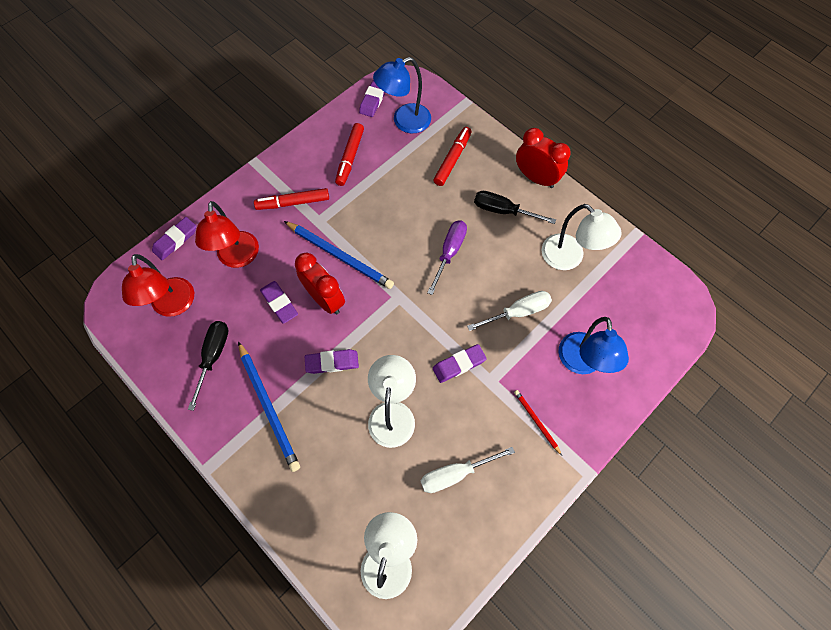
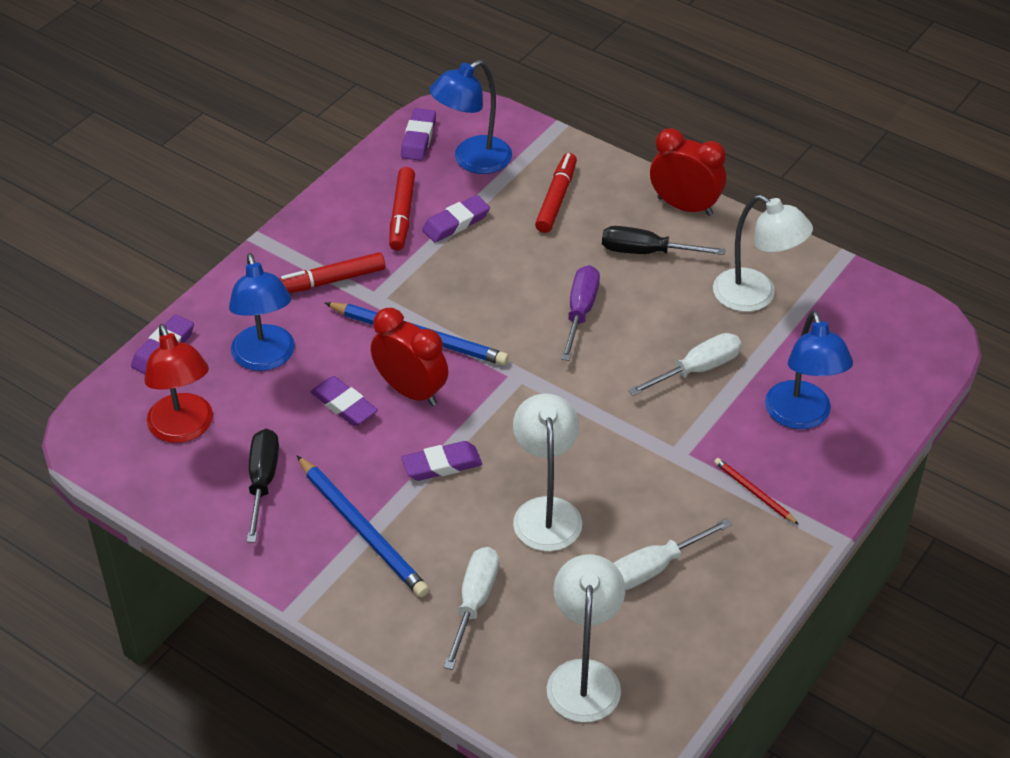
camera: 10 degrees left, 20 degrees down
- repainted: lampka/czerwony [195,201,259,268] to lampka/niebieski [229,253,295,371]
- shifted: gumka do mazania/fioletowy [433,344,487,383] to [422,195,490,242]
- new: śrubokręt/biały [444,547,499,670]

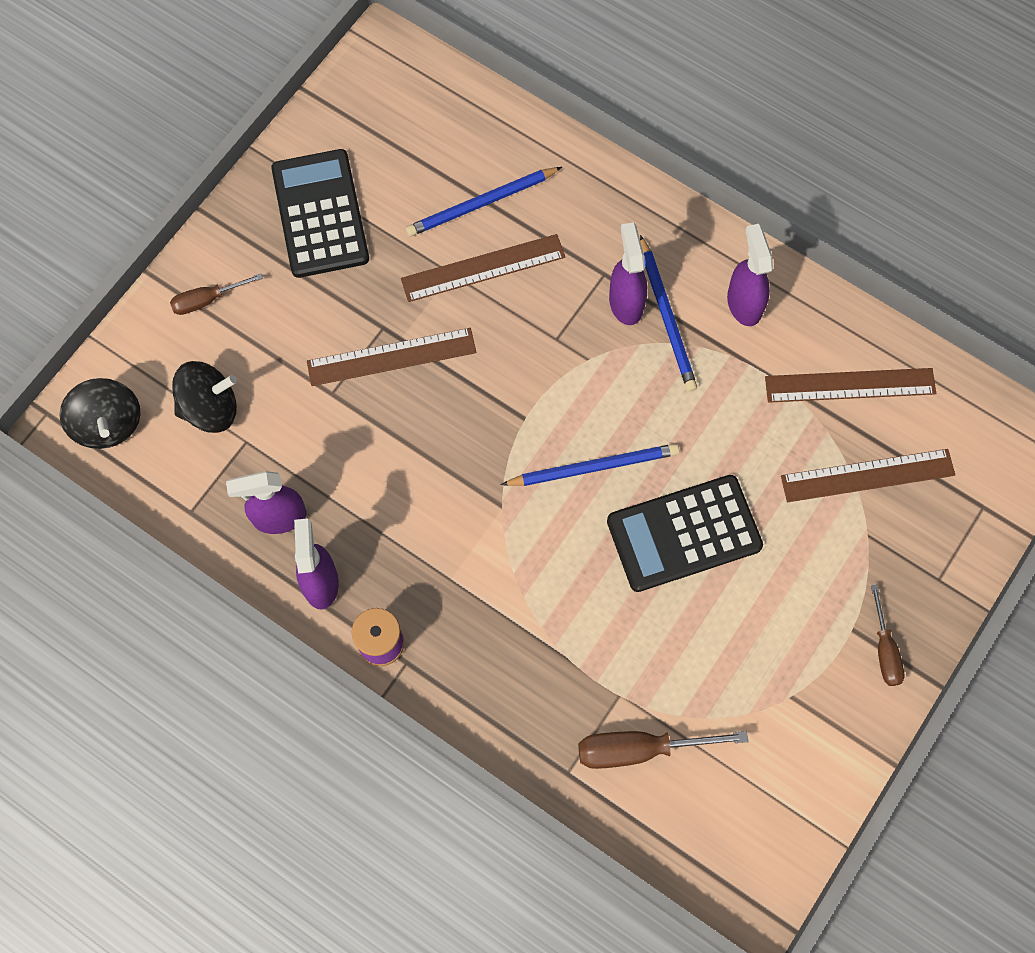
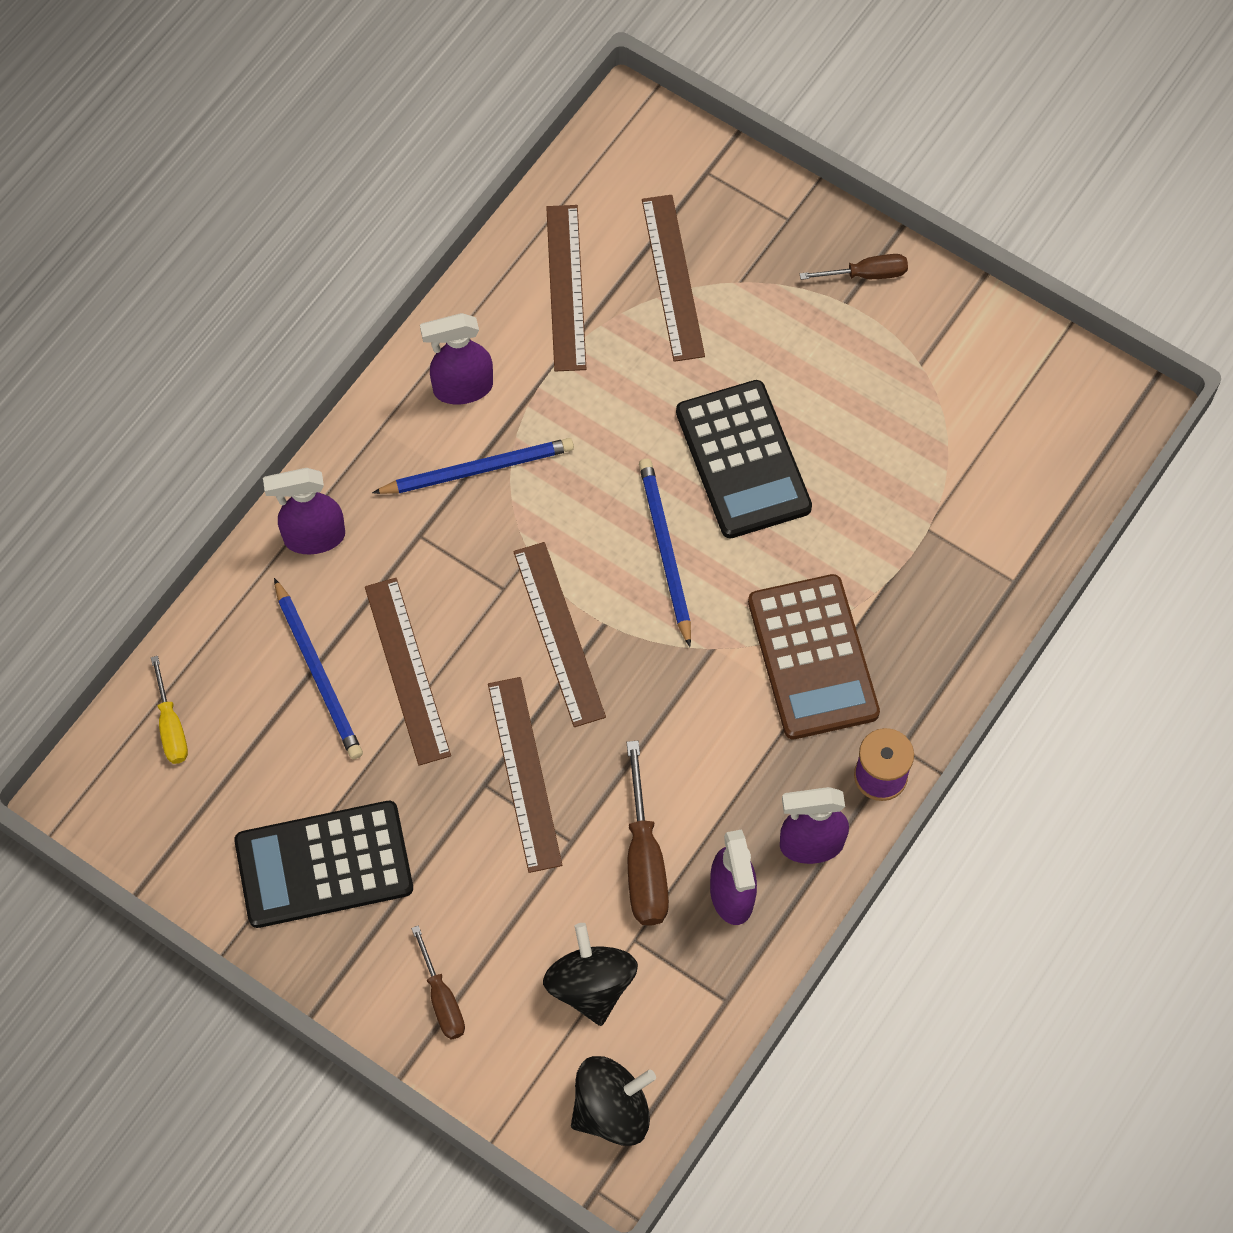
camera: 90 degrees left, 5 degrees down
- new: śrubokręt/żółty [151,656,188,764]
- shifted: spryskiwacz/fioletowy [609,222,647,325] to [263,468,345,554]
- new: linijka/brązowy [513,542,606,727]
- shifted: śrubokręt/brązowy [578,731,748,769] to [626,741,669,926]
- new: kalkulator/brązowy [748,574,880,739]

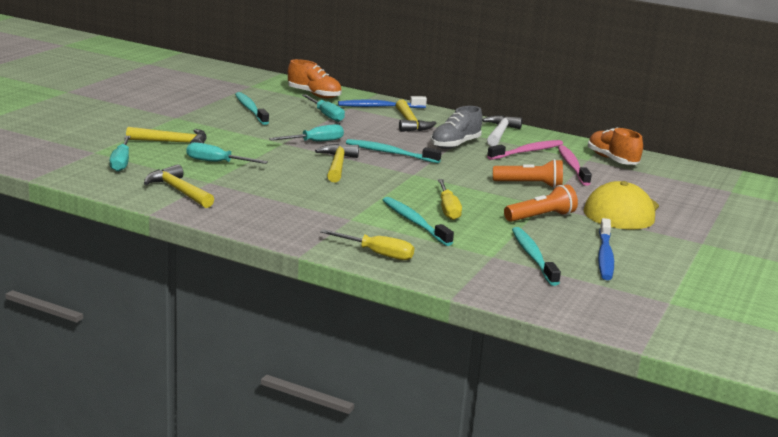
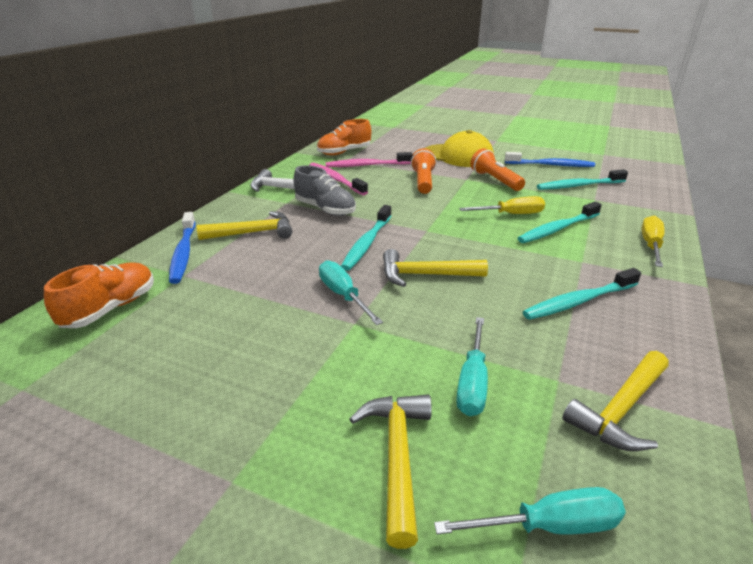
camera: 90 degrees left, 10 degrees up
- shifted: szczoteczka do zębów/turkusowy [235,92,269,125] to [523,268,641,320]
- gone: śrubokręt/turkusowy [302,94,345,122]

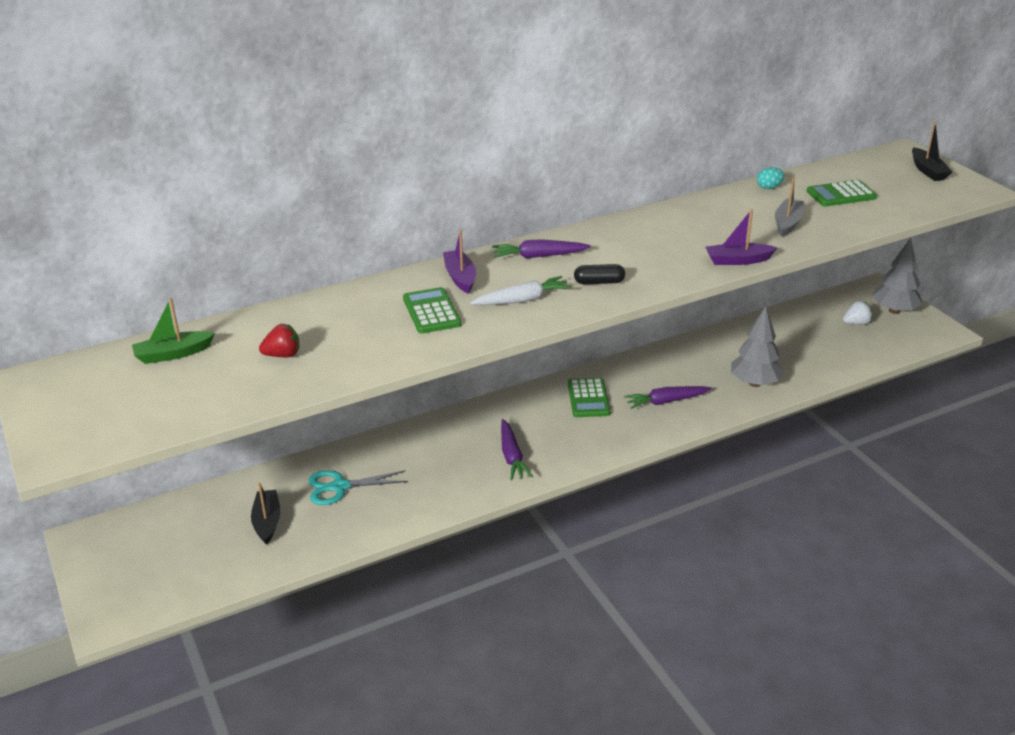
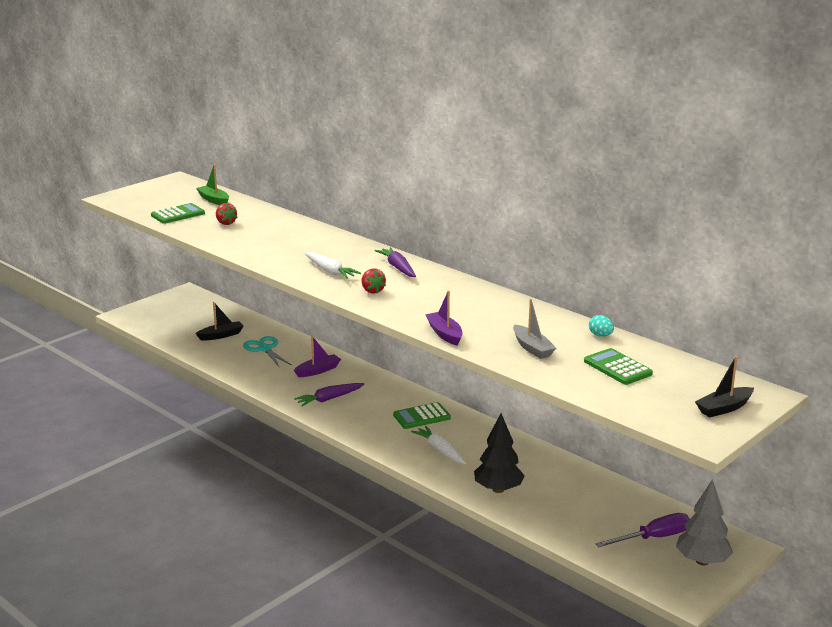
camera: 70 degrees right, 10 degrees down
- shifted: kalkulator/zielony [403,287,461,334] to [151,203,205,224]
- shifted: łódka/fioletowy [443,230,476,294] to [294,336,341,377]
- swapped: kapsułka/czarny [574,264,625,284] to truskawka/czerwony [362,268,386,293]
- repainted: marchewka/fioletowy [624,386,712,409] to marchewka/biały [411,426,466,464]
- repainted: drzewko/szary [731,306,784,387] to drzewko/czarny [474,413,525,493]
- rotated: łódka/szary [775,177,804,237] = [513,299,556,359] 60 degrees clockwise
- swapped: truskawka/biały [843,301,872,325] to śrubokręt/fioletowy [595,513,689,547]

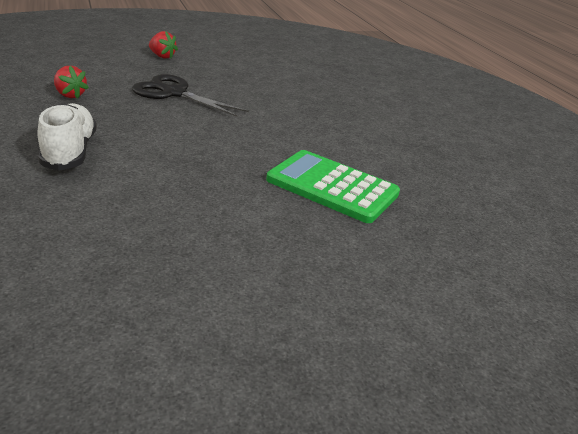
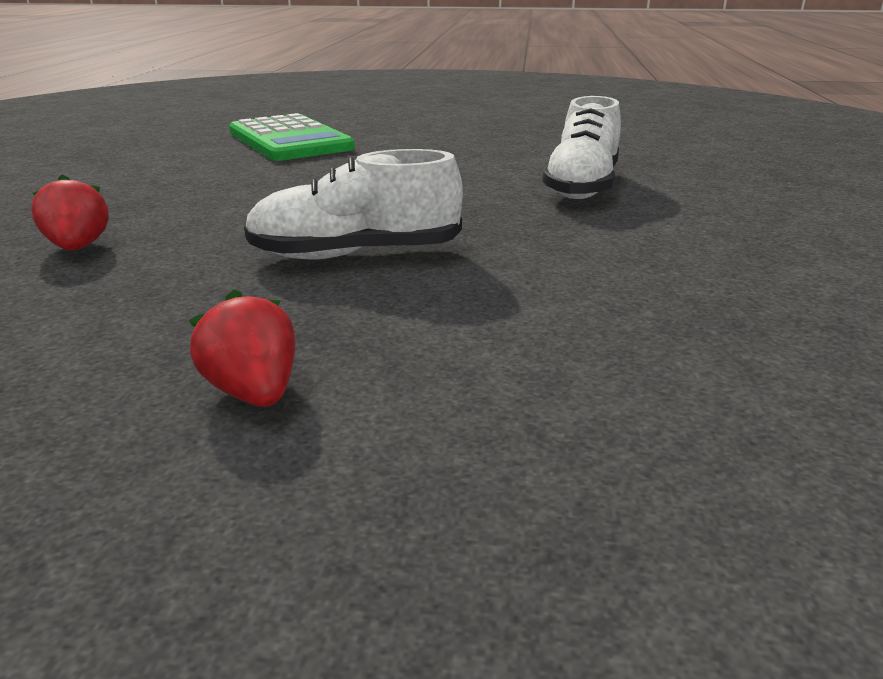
camera: 150 degrees left, 5 degrees down
- shifted: truskawka/czerwony [54,66,89,99] to [31,174,109,250]
- swapped: nożyczki/czarny [132,74,249,117] to but/biały [244,149,463,260]

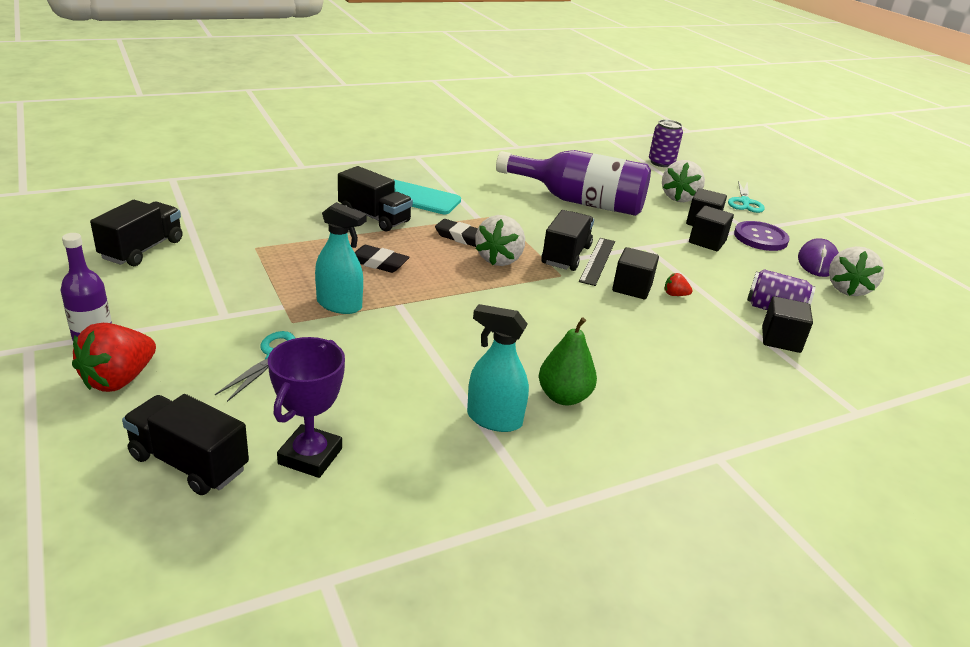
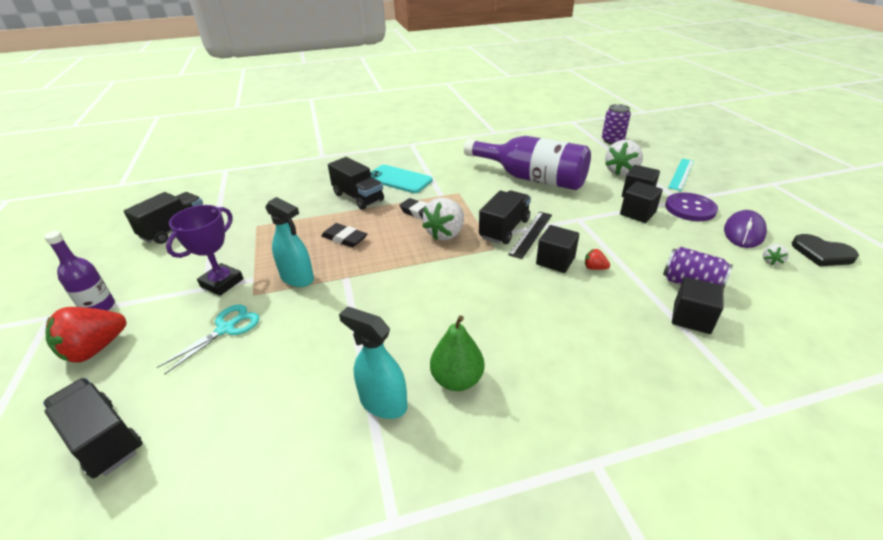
camera: 15 degrees right, 5 degrees up
- shifted: puchar/fioletowy [268,337,345,478] to [166,205,244,296]
- swapped: nożyczki/turkusowy [728,181,765,213] to linijka/turkusowy [668,158,694,191]
- scaled: truskawka/biały [829,246,884,296] = [763,244,789,265] x0.46
- new: serce/czarny [792,234,859,266]

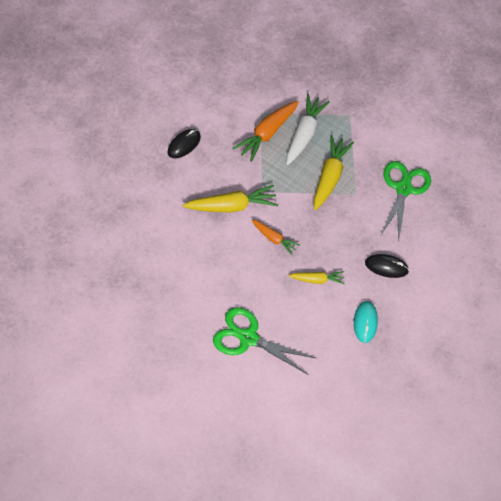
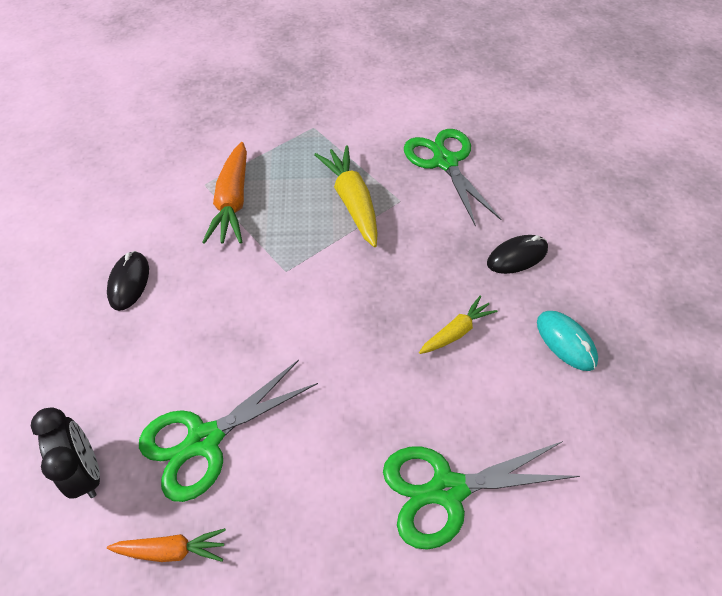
camera: 30 degrees left, 5 degrees down
- new: budzik/czarny [31,407,100,499]
- shifted: marchewka/pomarańczowy [252,219,300,255] to [107,528,226,562]
- new: nożyczki/zielony [139,360,318,502]
- gone: marchewka/żółty [183,185,278,212]
- gone: marchewka/biały [287,94,330,165]

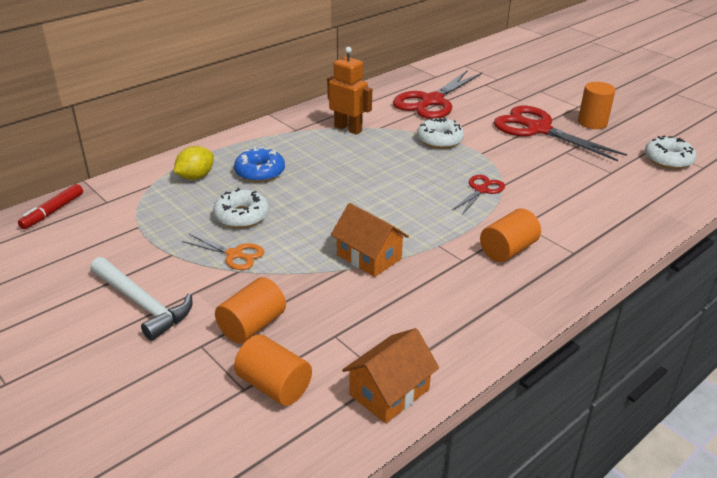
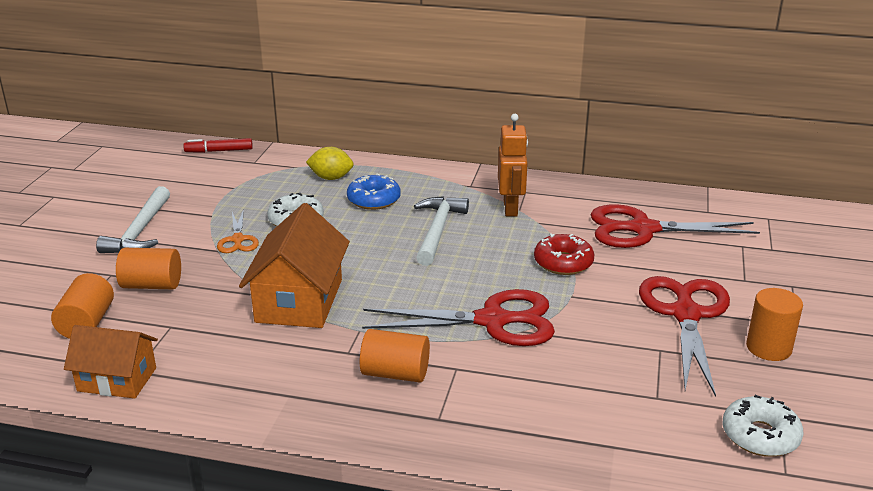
camera: 55 degrees right, 5 degrees down
- scaled: domek/pomarańczowy [331,203,409,277] = [239,203,350,328] x1.55
- scaled: nożyczki/czerwony [452,175,505,215] = [362,289,555,346] x1.97
- new: młotek/biały [414,196,469,266]
- repainted: donut/biały [417,118,464,149] to donut/czerwony [534,233,594,275]

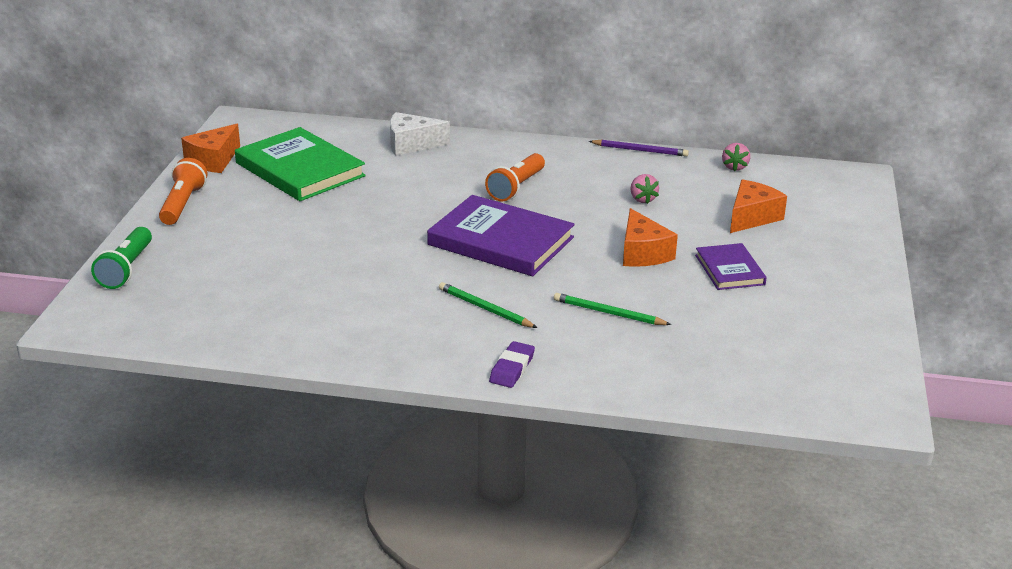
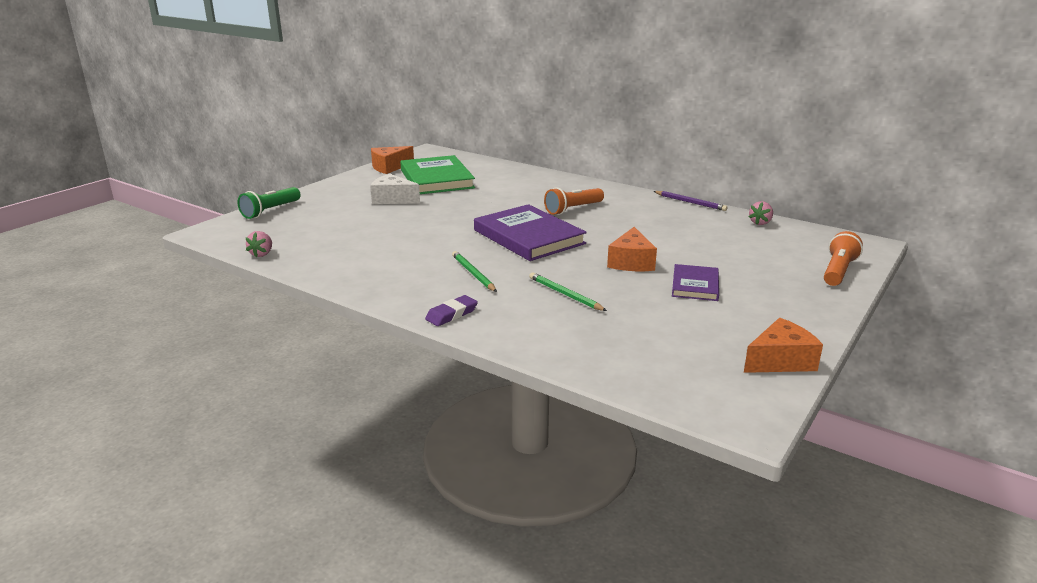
camera: 25 degrees right, 5 degrees down
- shifted: truskawka/różowy [630,174,659,204] to [246,231,272,257]
- shifted: ser/biały [390,112,450,156] to [370,173,420,204]
- shifted: ser/pomarańczowy [730,179,787,233] to [744,318,823,373]
- shifted: latarka/pomarańczowy [159,158,207,225] to [824,231,863,286]

